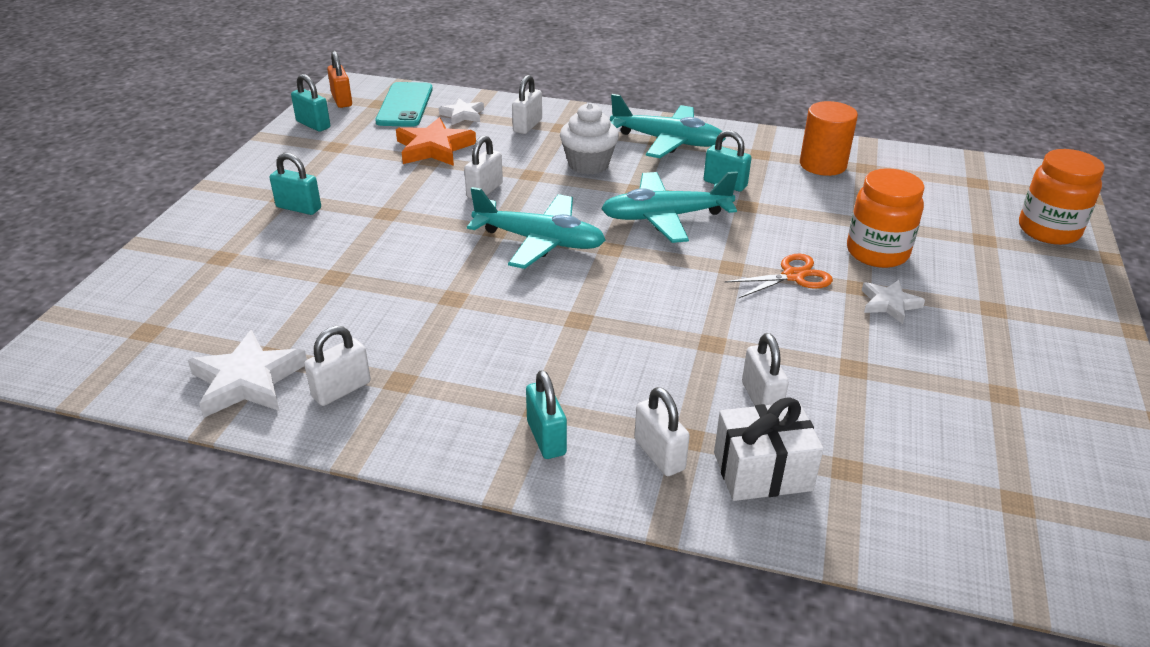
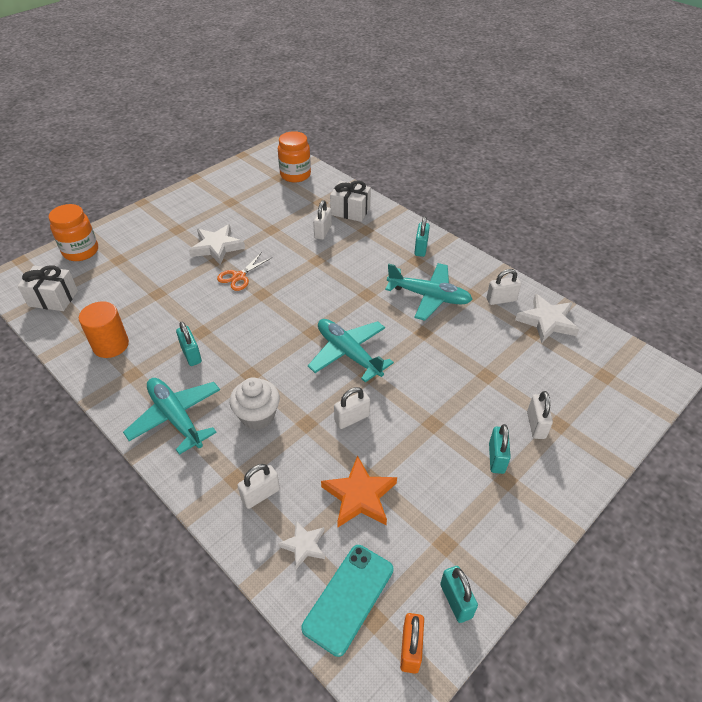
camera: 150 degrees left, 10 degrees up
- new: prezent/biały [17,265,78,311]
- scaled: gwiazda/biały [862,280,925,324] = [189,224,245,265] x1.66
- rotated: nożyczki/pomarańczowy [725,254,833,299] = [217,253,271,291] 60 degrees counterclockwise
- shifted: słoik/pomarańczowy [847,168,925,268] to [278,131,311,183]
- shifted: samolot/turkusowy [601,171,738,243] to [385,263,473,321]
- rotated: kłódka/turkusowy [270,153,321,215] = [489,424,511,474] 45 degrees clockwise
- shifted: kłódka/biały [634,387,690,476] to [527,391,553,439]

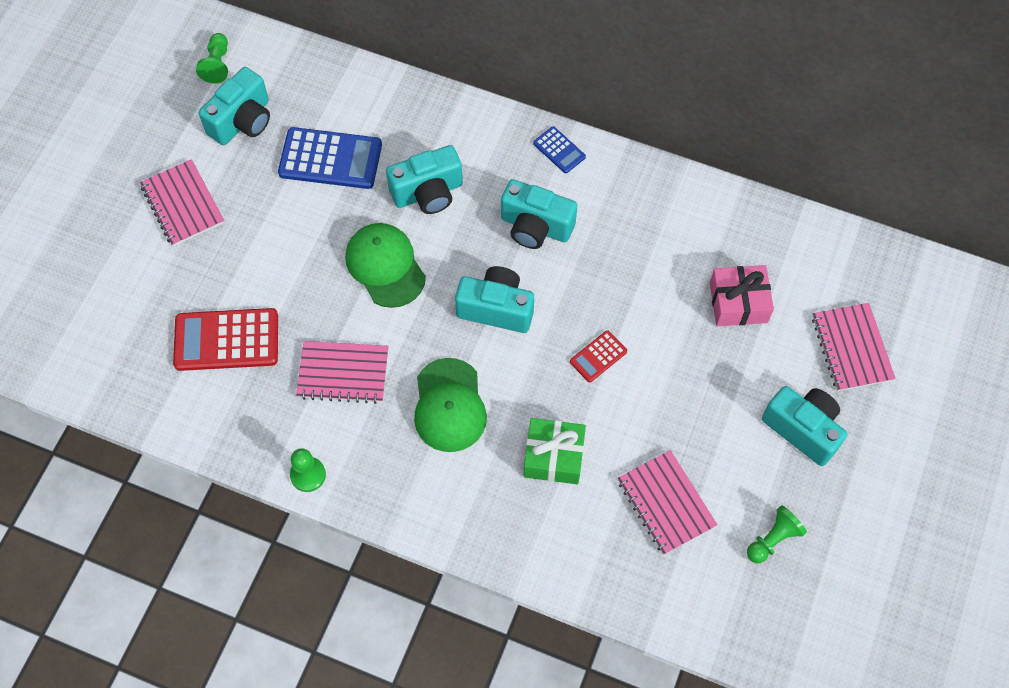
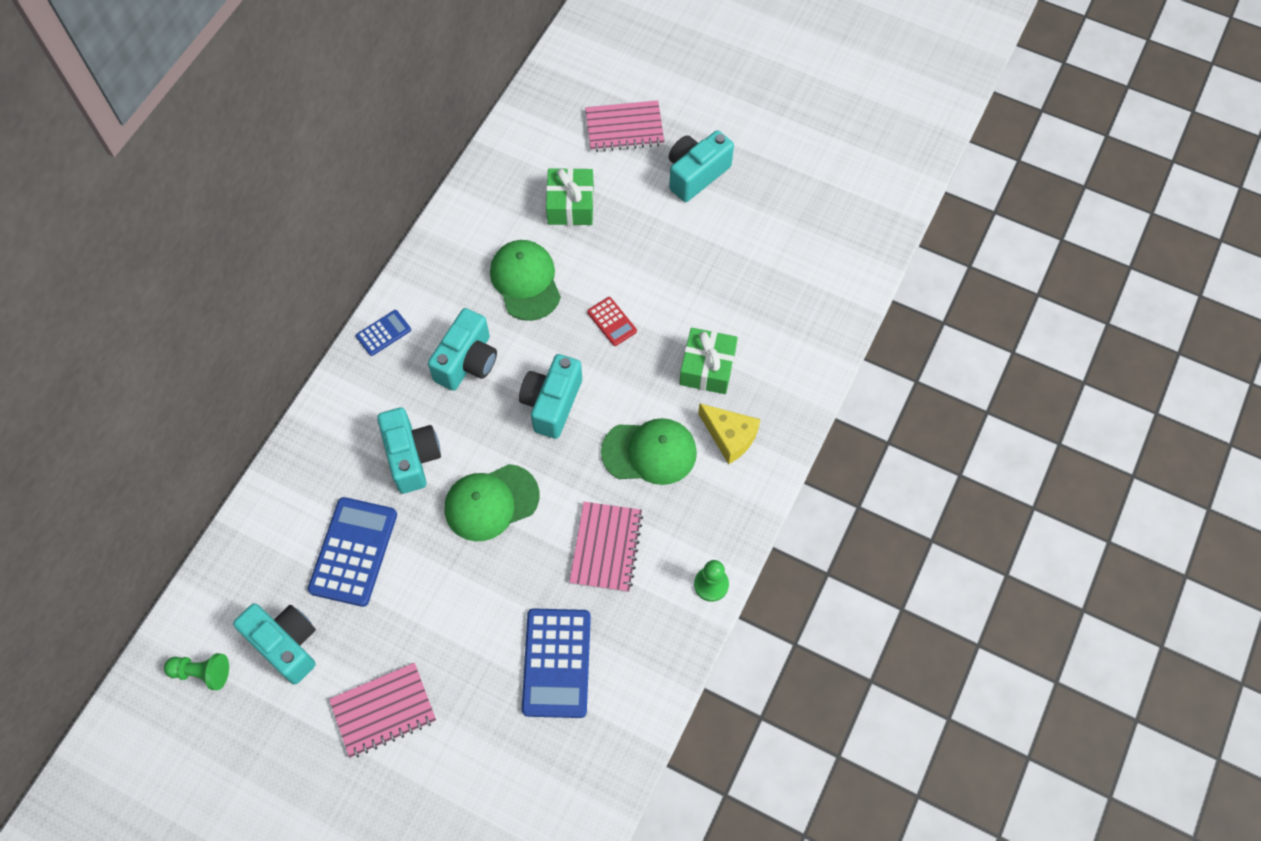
camera: 85 degrees left, 0 degrees up
- new: czapka/zielony [490,240,561,321]
- repainted: kalkulator/czerwony [173,308,278,371] to kalkulator/niebieski [522,609,591,718]
- repainted: prezent/różowy [710,265,774,326] to prezent/zielony [546,168,594,225]
- new: ser/żółty [698,403,761,464]
- gone: zeszyt/różowy [618,450,717,555]
- gone: pionek/zielony [747,506,807,563]

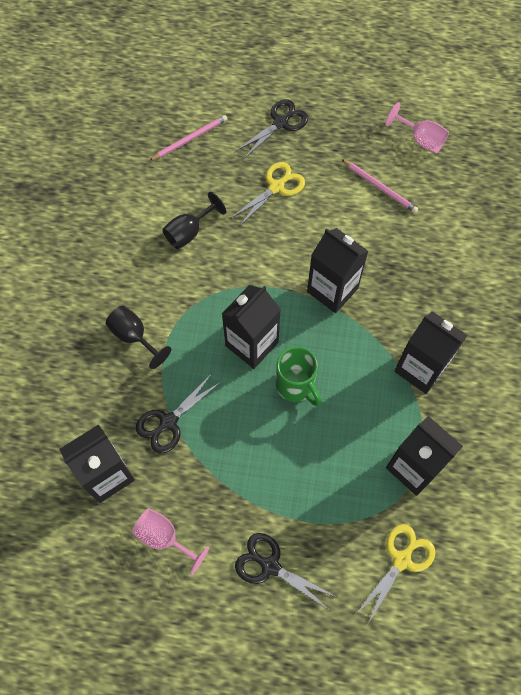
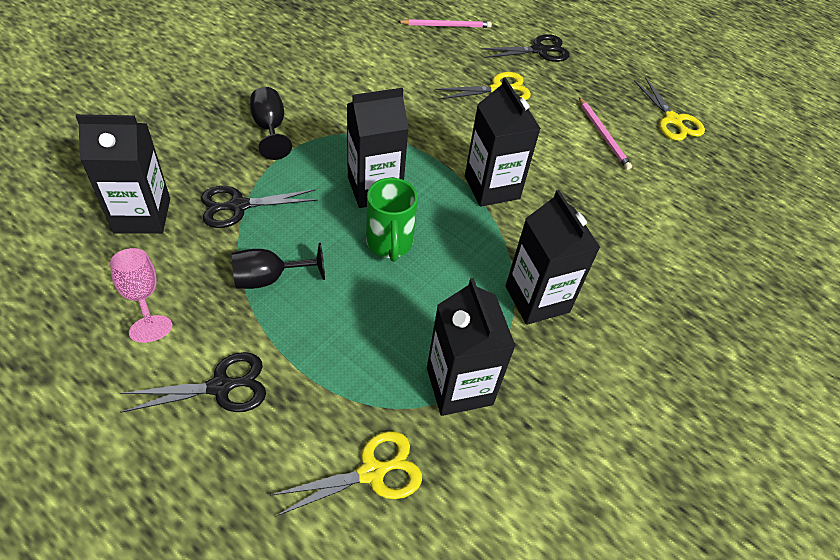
camera: 25 degrees right, 15 degrees down
- rotated: nożyczki/czarny [235,533,336,610] = [120,352,266,413] 105 degrees clockwise
- shifted: kielich/czarny [162,192,226,249] to [232,243,325,289]
- swapped: kielich/różowy [385,102,449,153] to nożyczki/żółty [634,77,705,141]

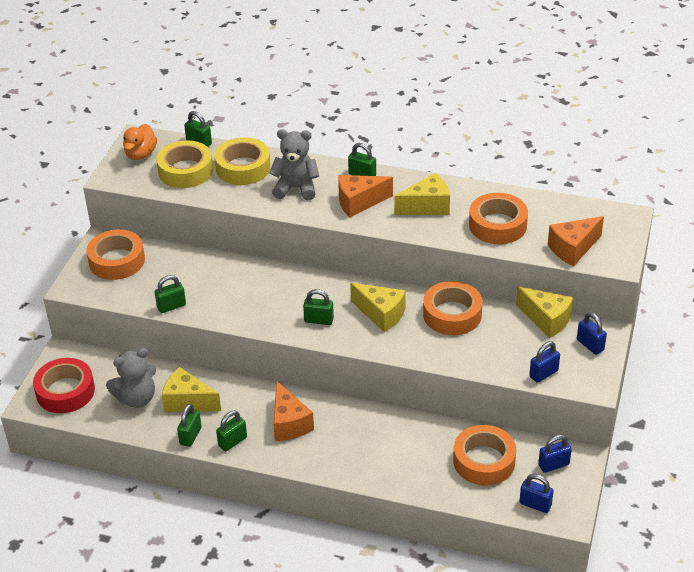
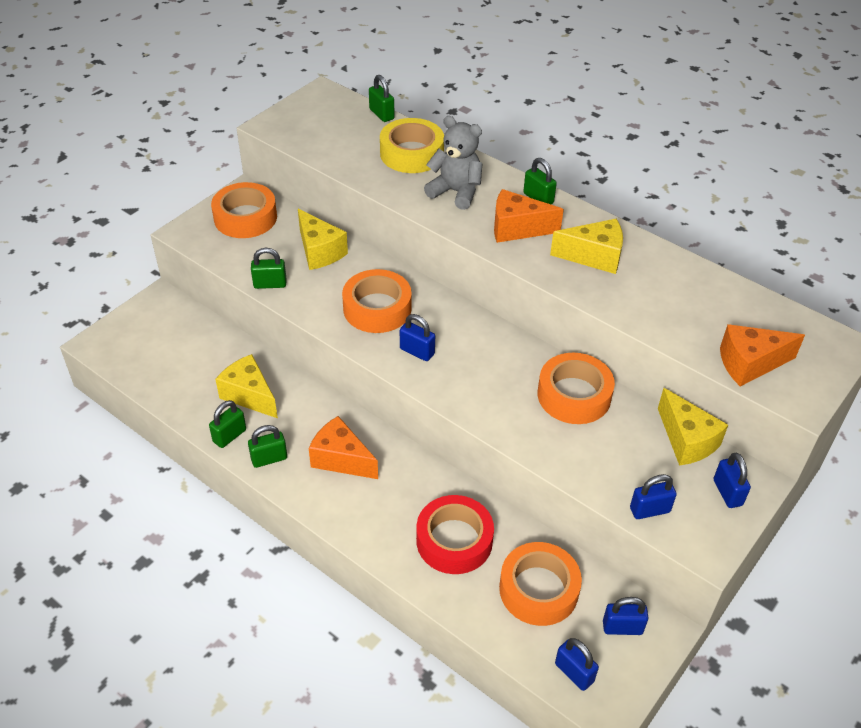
camera: 20 degrees right, 5 degrees up
- shifted: ser/żółty [350,283,406,332] to [298,209,348,270]
- rotated: ser/pomarańczowy [273,381,314,441] = [309,416,378,479] 120 degrees clockwise
- shifted: taśma klejąca/pomarańczowy [469,193,528,244] to [342,269,412,333]
- repainted: kłódka/zielony [303,289,334,325] to kłódka/niebieski [400,314,435,361]
- shifted: taśma klejąca/czerwony [33,358,95,413] to [416,495,494,574]
- gone: miś/szary [106,348,156,408]
- gone: kaczka/pomarańczowy [123,124,157,160]
- gone: taśma klejąca/żółty [156,141,213,188]

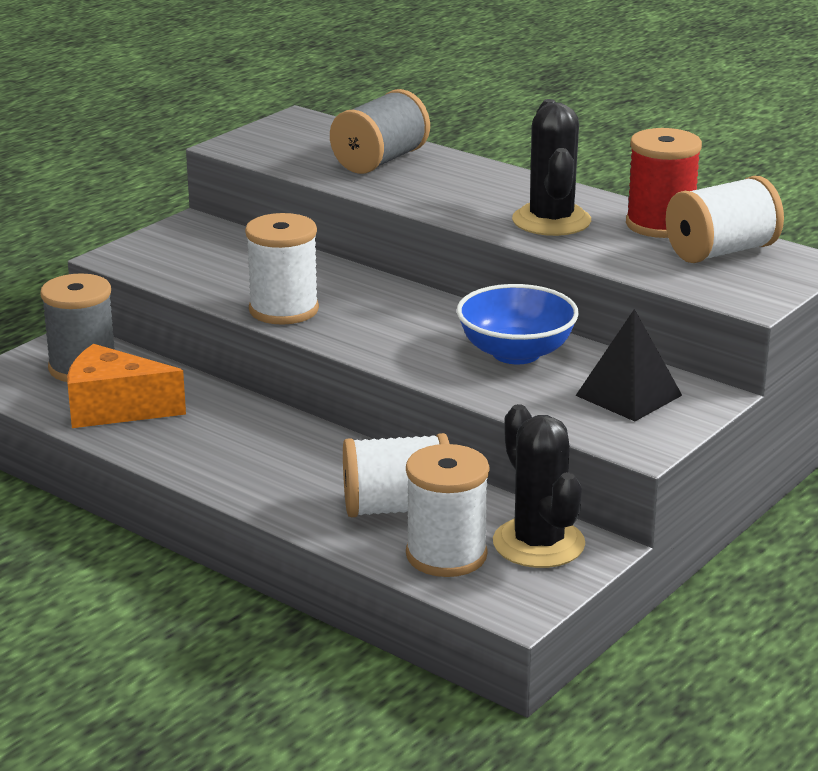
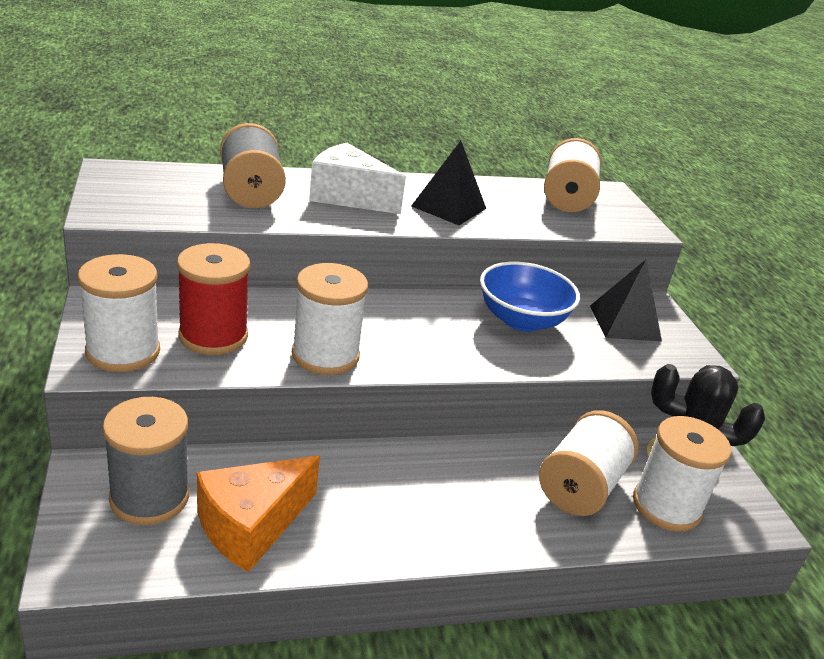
camera: 55 degrees left, 5 degrees up
- new: szpulka/biały [78,254,160,372]
- shifted: szpulka/czerwony [626,128,702,238] to [177,243,250,355]
- new: ser/biały [309,143,406,214]
- swapped: kaktus/czarny [512,99,591,236] to piramida/czarny [411,141,486,225]

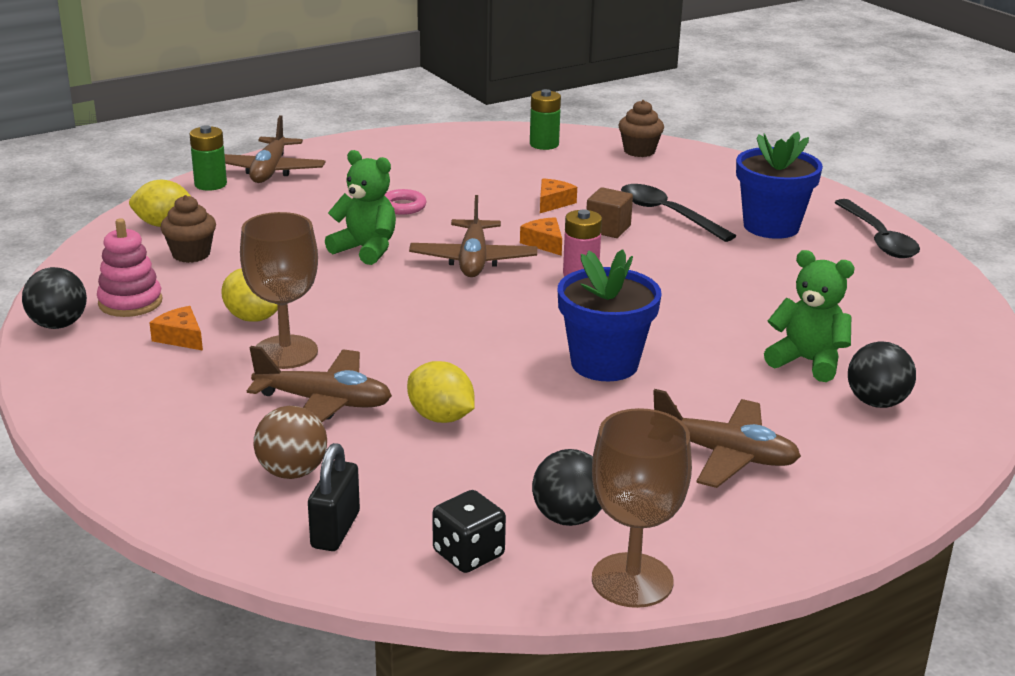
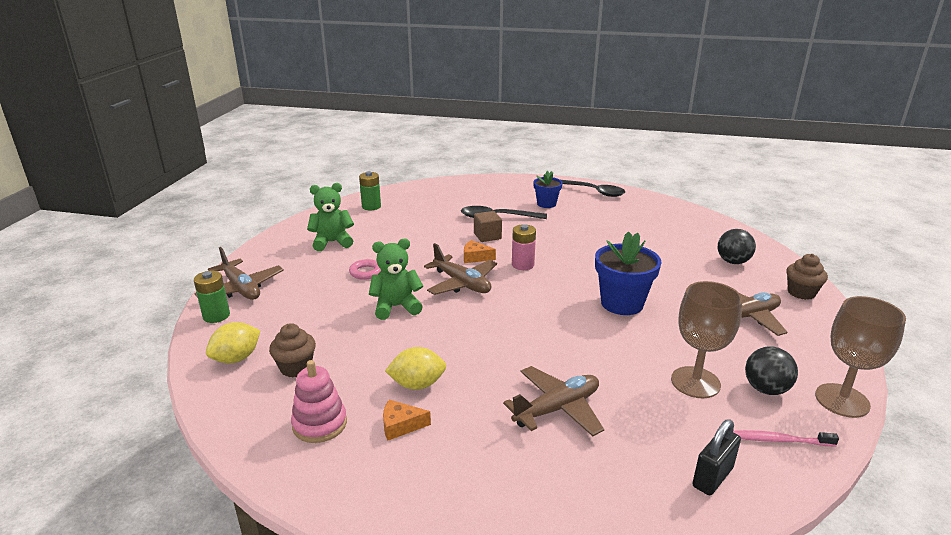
camera: 45 degrees left, 0 degrees up
- shifted: miś/zielony [764,250,855,382] to [307,183,354,251]
- scaled: doniczka/niebieski [736,132,823,239] = [533,171,563,208] x0.60
- shifted: kielich/brązowy [240,212,318,369] to [671,281,742,398]
- rotated: kłódka/czarny [308,443,360,551] = [692,419,741,495] 75 degrees clockwise
- swapped: kostka do gry/czarny [432,490,506,573] to szczoteczka do zębów/różowy [733,430,839,446]
- shifted: muffinka/brązowy [618,100,664,157] to [786,254,828,300]
- gone: piłka/czarny [22,267,87,329]
- gone: piłka/brązowy [254,406,327,479]
- gone: cytryna/żółty [407,361,475,423]
- gone: ser/pomarańczowy [540,178,577,213]

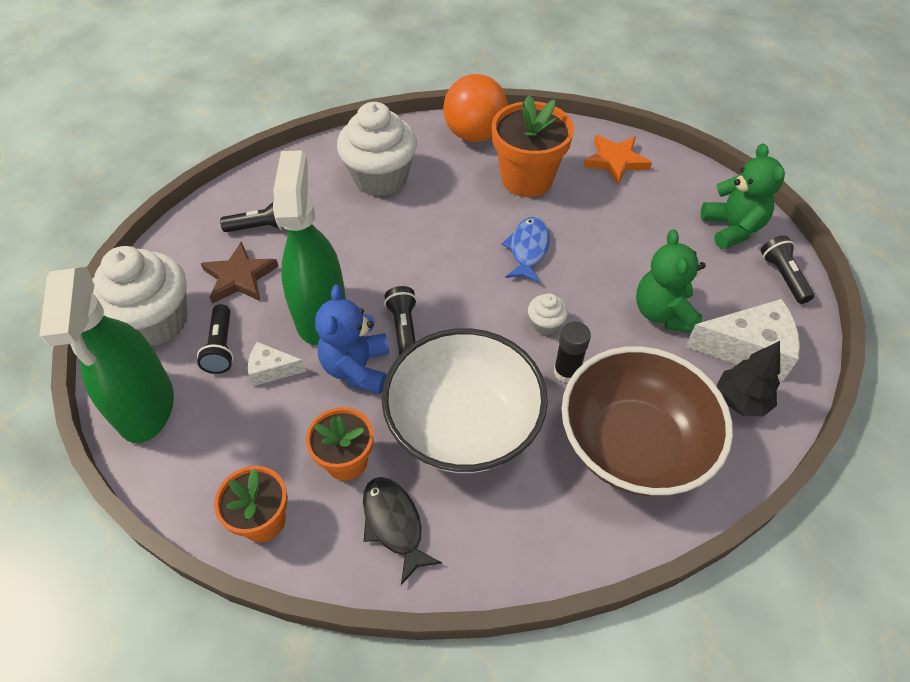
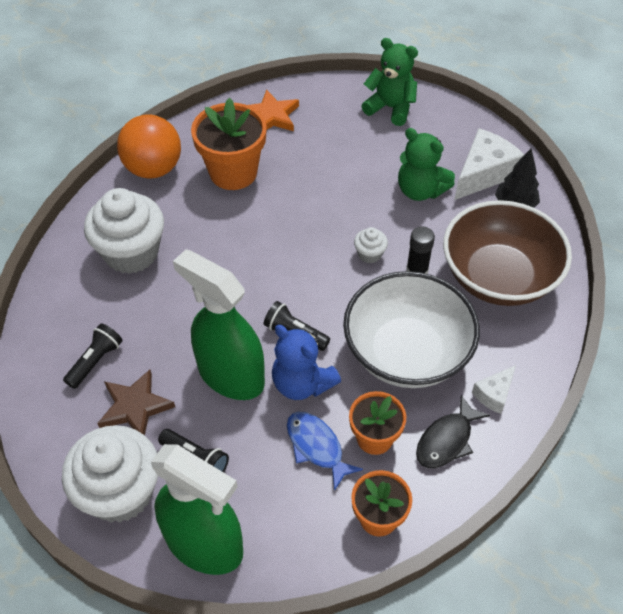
camera: 50 degrees left, 0 degrees up
- shifted: ryba/niebieski [502,217,550,283] to [287,412,363,491]
- rotated: ryba/czarny [363,477,442,585] = [416,395,490,468] 60 degrees counterclockwise
- shifted: ser/biały [248,342,306,386] to [472,365,516,414]
- gone: latarka/czarny [760,235,814,304]

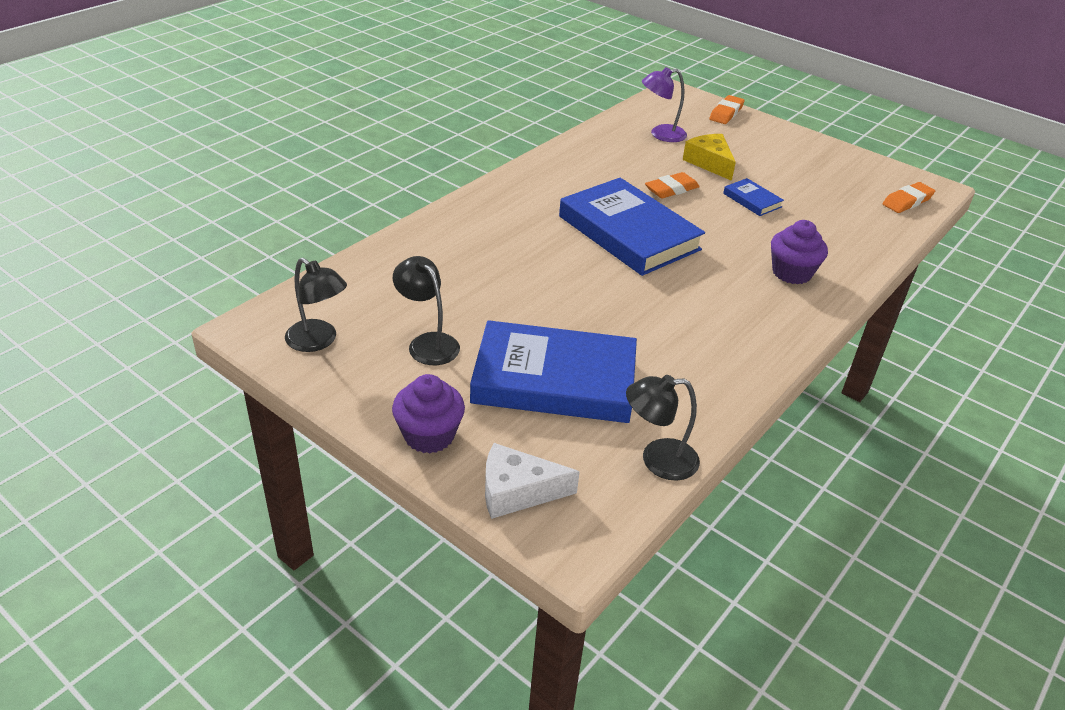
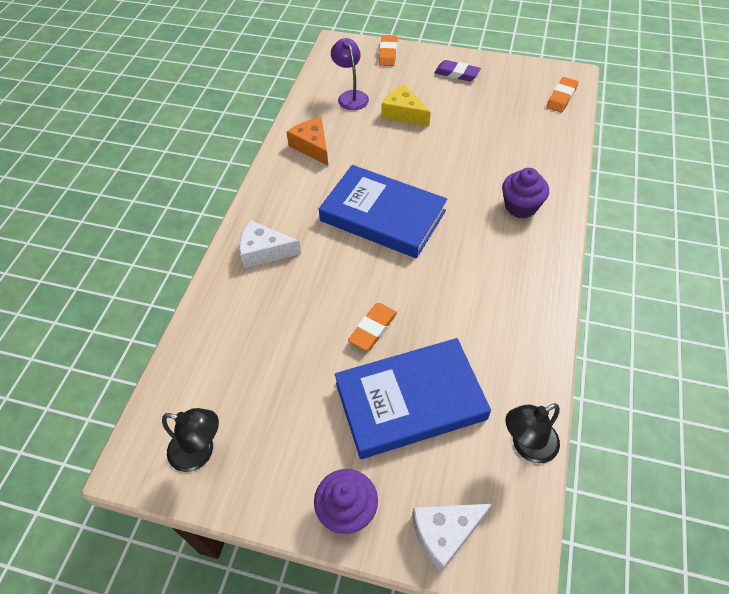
camera: 20 degrees left, 15 degrees up
- new: ser/biały [239,220,301,268]
- new: ser/pomarańczowy [286,118,328,166]
- rotated: lampka/fioletowy [642,67,687,142] = [331,38,369,110] 105 degrees clockwise
- shifted: gumka do mazania/pomarańczowy [645,172,700,198] to [348,303,397,351]
- new: gumka do mazania/fioletowy [435,60,481,81]
- gone: lampka/czarny [393,256,460,365]
- gone: książka/niebieski [723,178,784,216]

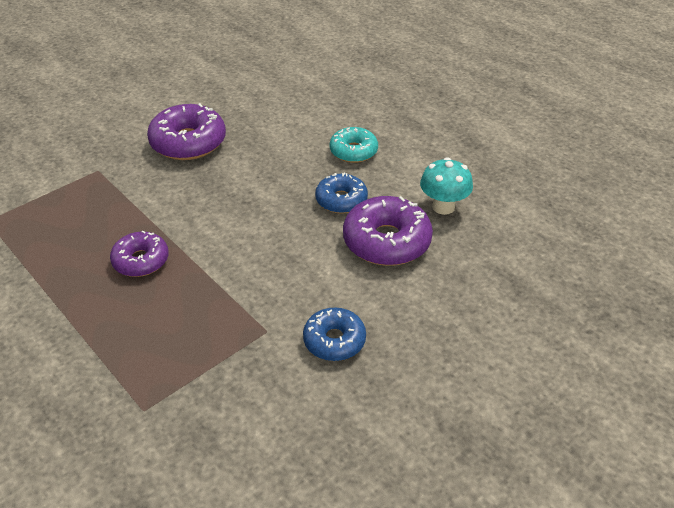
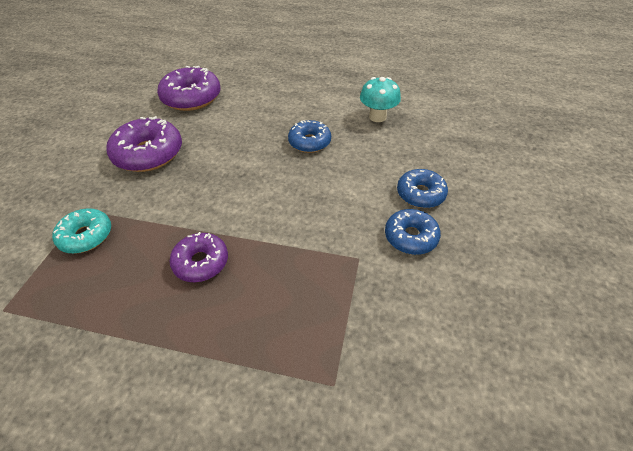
camera: 35 degrees left, 5 degrees up
- shifted: donut/turkusowy [330,127,378,163] to [52,209,111,254]
- shifted: donut/fioletowy [343,196,433,266] to [157,66,221,111]
- new: donut/niebieski [397,169,448,208]

